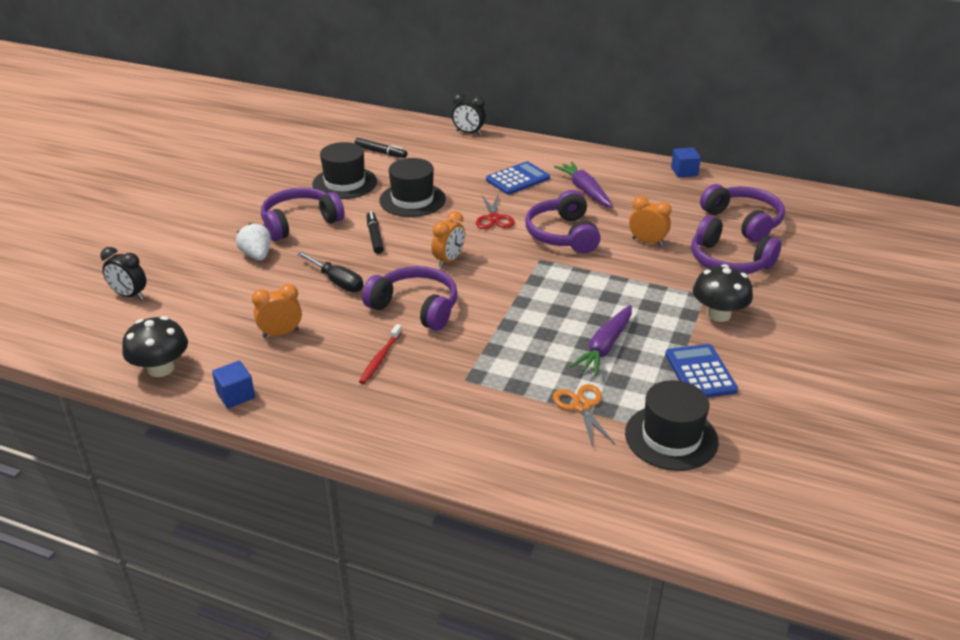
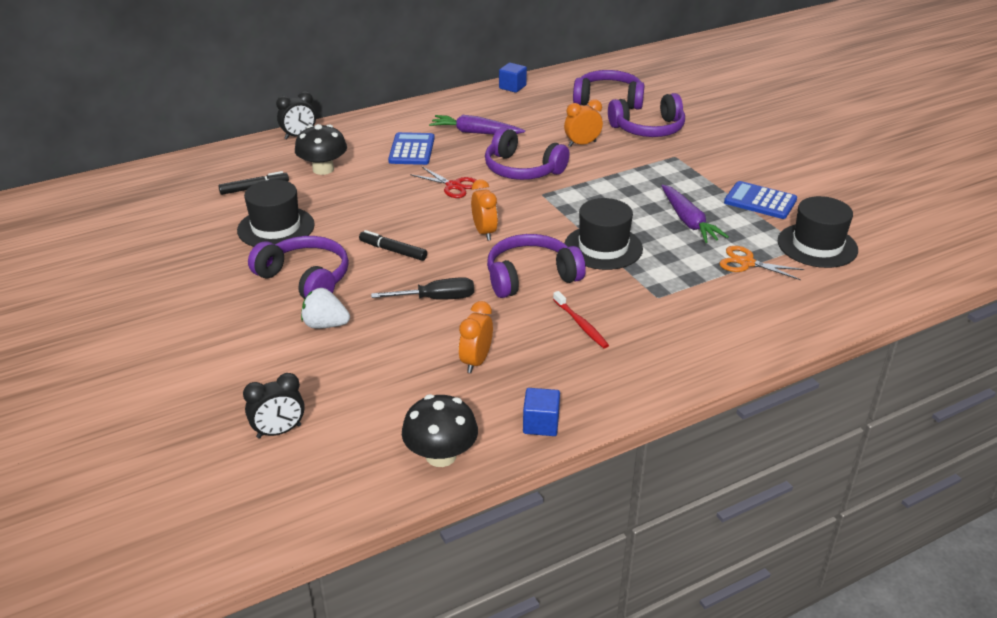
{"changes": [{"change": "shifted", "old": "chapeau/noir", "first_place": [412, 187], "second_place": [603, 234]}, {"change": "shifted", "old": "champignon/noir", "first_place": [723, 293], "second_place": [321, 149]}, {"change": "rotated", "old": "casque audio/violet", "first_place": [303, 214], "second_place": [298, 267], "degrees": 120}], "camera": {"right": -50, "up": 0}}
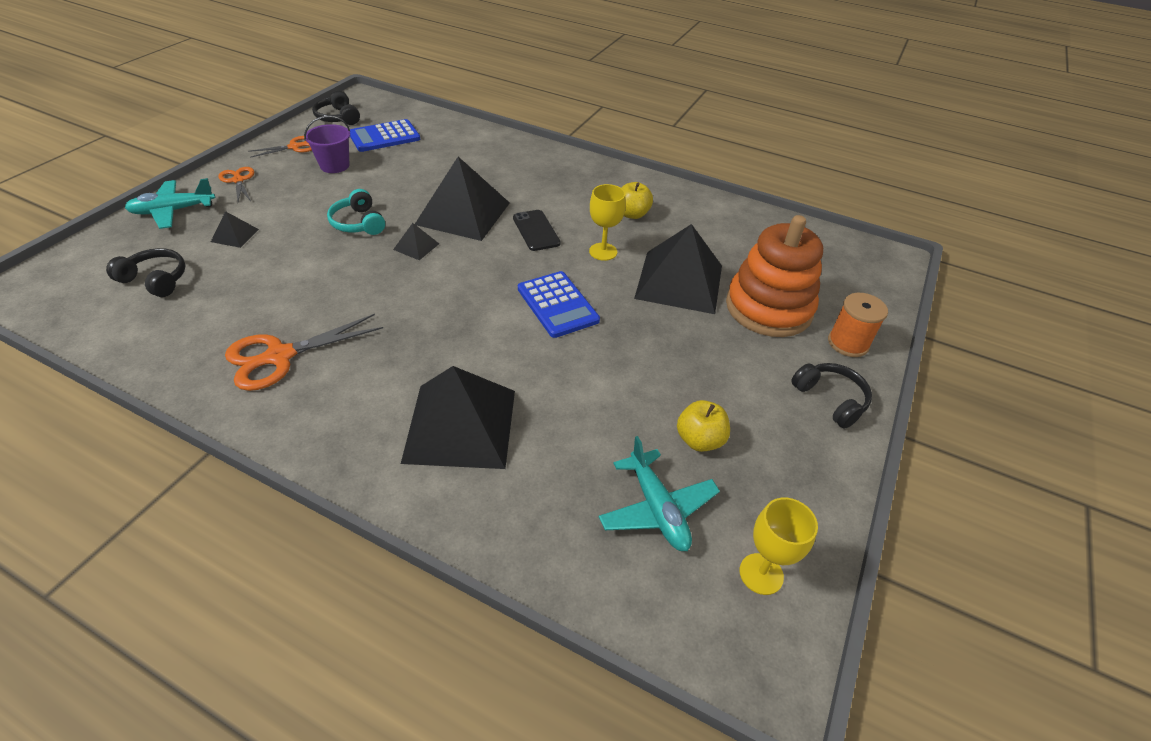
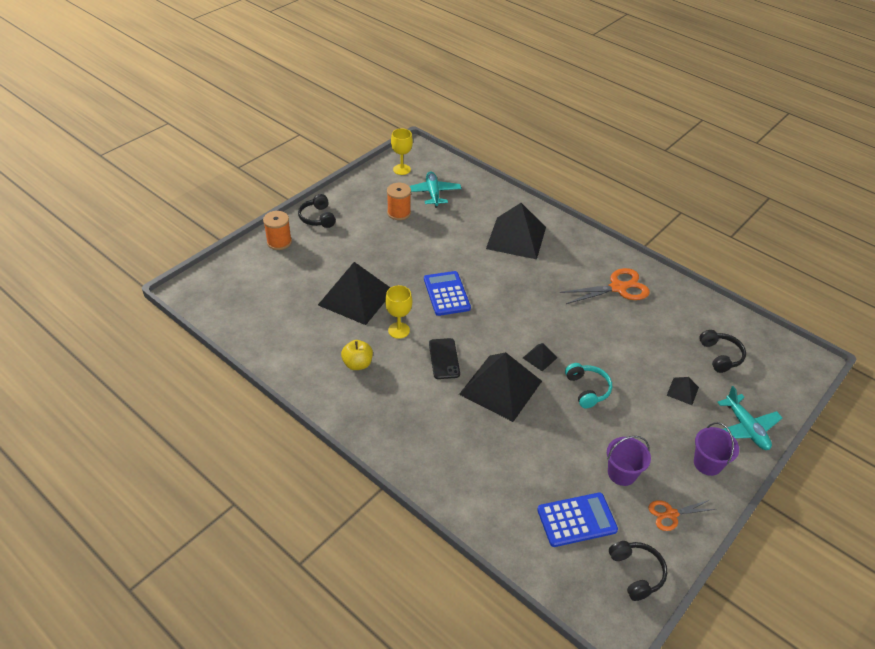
{"changes": [{"change": "gone", "old": "jouet à empiler/orange", "first_place": [774, 276]}, {"change": "swapped", "old": "ciseaux/orange", "new": "seau/violet", "first_place": [236, 184], "second_place": [716, 449]}, {"change": "swapped", "old": "pomme/jaune", "new": "bobine/orange", "first_place": [703, 426], "second_place": [399, 201]}, {"change": "rotated", "old": "casque audio/noir", "first_place": [145, 272], "second_place": [722, 351], "degrees": -135}, {"change": "rotated", "old": "avion/turquoise", "first_place": [170, 203], "second_place": [749, 418], "degrees": 75}], "camera": {"right": -165, "up": 0}}
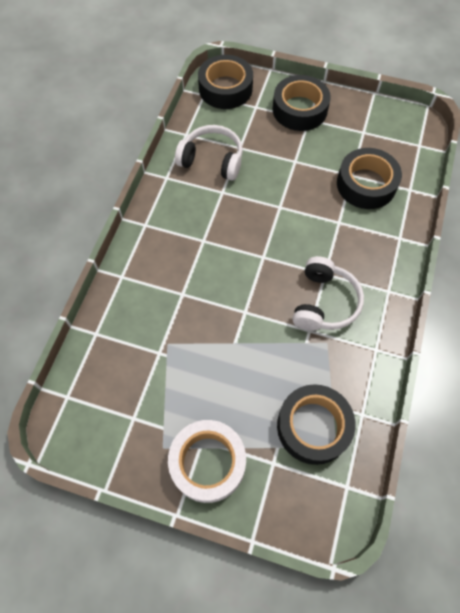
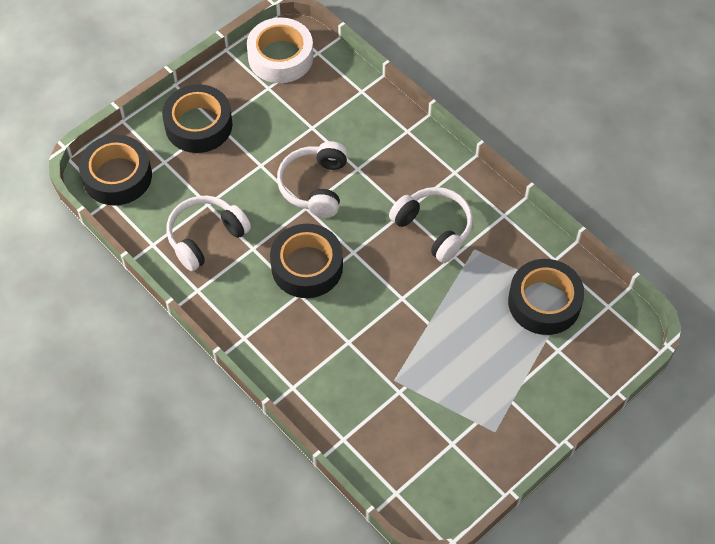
{"changes": [{"change": "new", "new": "casque audio/blanc", "second_place": [312, 179]}, {"change": "shifted", "old": "ruban adhésif/blanc", "first_place": [207, 461], "second_place": [280, 50]}, {"change": "shifted", "old": "ruban adhésif/noir", "first_place": [369, 178], "second_place": [306, 261]}], "camera": {"right": -60, "up": -5}}
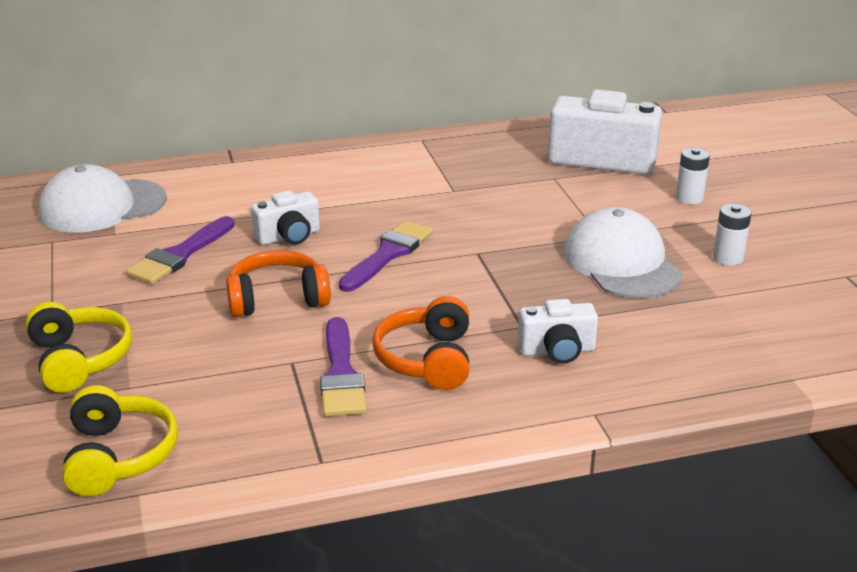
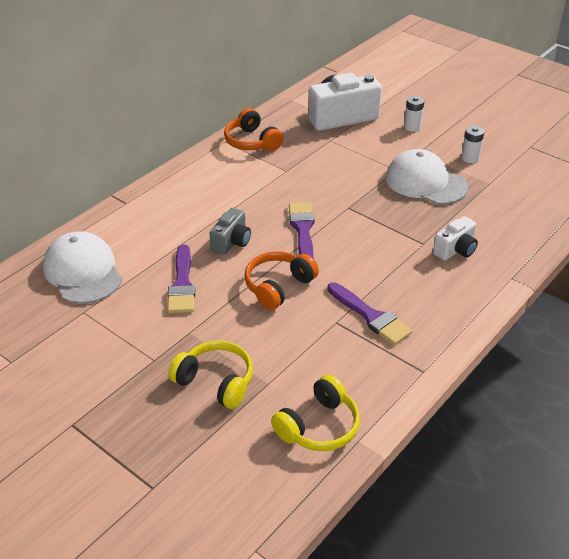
{"changes": [{"change": "shifted", "old": "casque audio/orange", "first_place": [420, 343], "second_place": [253, 129]}, {"change": "repainted", "old": "appareil photo/blanc", "new": "appareil photo/gris", "first_place": [285, 217], "second_place": [230, 231]}, {"change": "rotated", "old": "casquette/blanc", "first_place": [102, 198], "second_place": [82, 267], "degrees": 120}, {"change": "rotated", "old": "casque audio/jaune", "first_place": [120, 440], "second_place": [315, 412], "degrees": 90}], "camera": {"right": -35, "up": 10}}
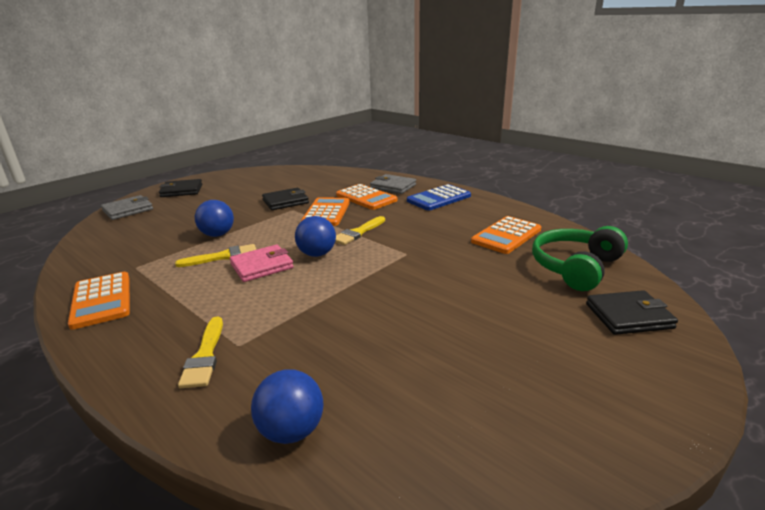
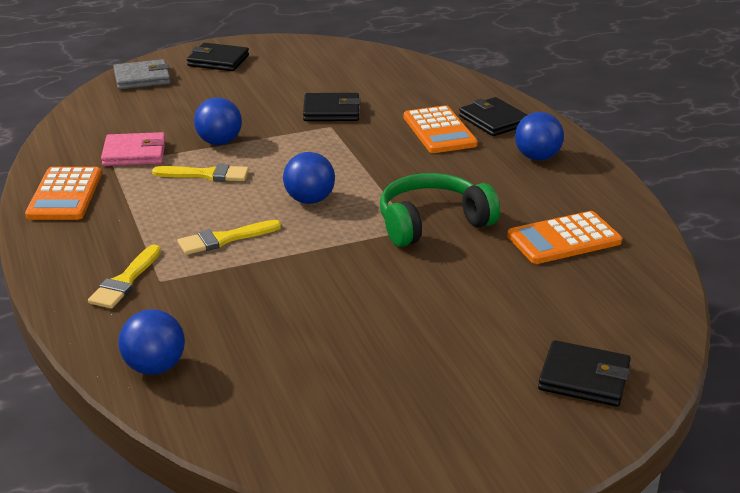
{"changes": [{"change": "gone", "old": "calculatrice/orange", "first_place": [325, 211]}, {"change": "shifted", "old": "portefeuille/rose", "first_place": [262, 263], "second_place": [133, 149]}, {"change": "shifted", "old": "pinceau/jaune", "first_place": [360, 230], "second_place": [229, 237]}, {"change": "shifted", "old": "casque audio/vert", "first_place": [580, 258], "second_place": [440, 210]}, {"change": "swapped", "old": "calculatrice/bleu", "new": "balle/bleu", "first_place": [439, 197], "second_place": [539, 136]}, {"change": "repainted", "old": "portefeuille/gris", "new": "portefeuille/noir", "first_place": [393, 184], "second_place": [493, 116]}], "camera": {"right": 25, "up": 5}}
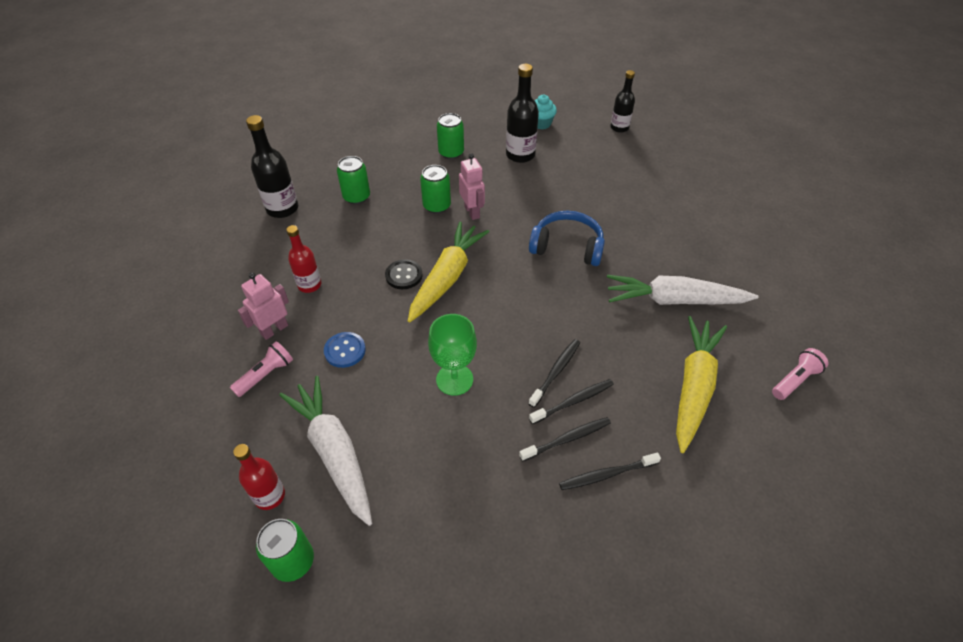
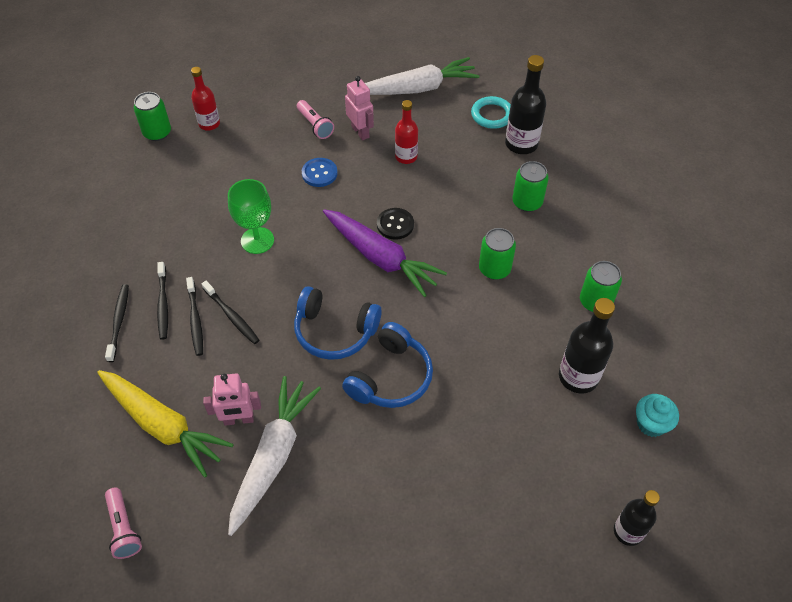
{"changes": [{"change": "new", "new": "casque audio/bleu", "second_place": [338, 323]}, {"change": "new", "new": "anneau/turquoise", "second_place": [491, 112]}, {"change": "shifted", "old": "carotte/blanc", "first_place": [325, 451], "second_place": [422, 76]}, {"change": "shifted", "old": "robot/rose", "first_place": [472, 186], "second_place": [232, 399]}, {"change": "repainted", "old": "carotte/jaune", "new": "carotte/violet", "first_place": [449, 271], "second_place": [385, 253]}], "camera": {"right": 105, "up": 5}}
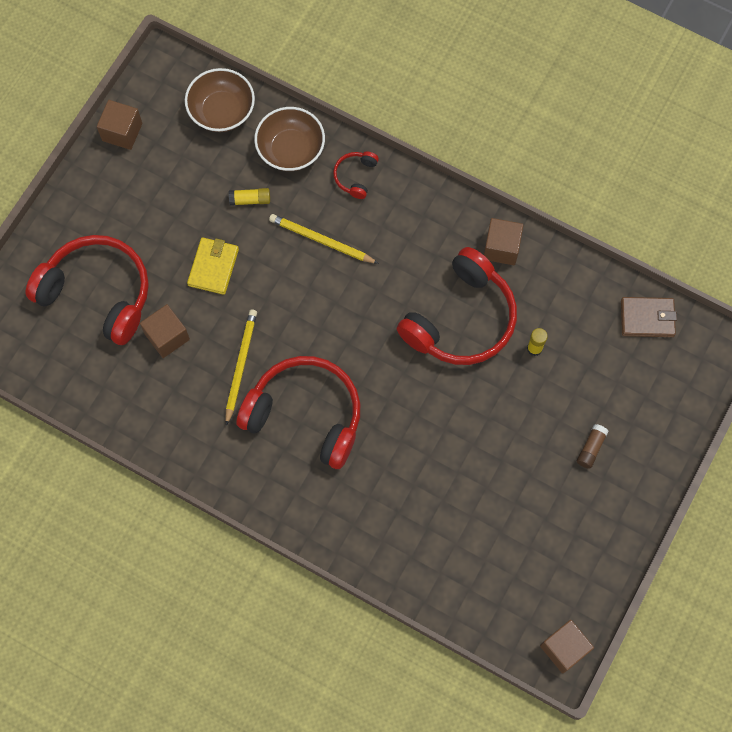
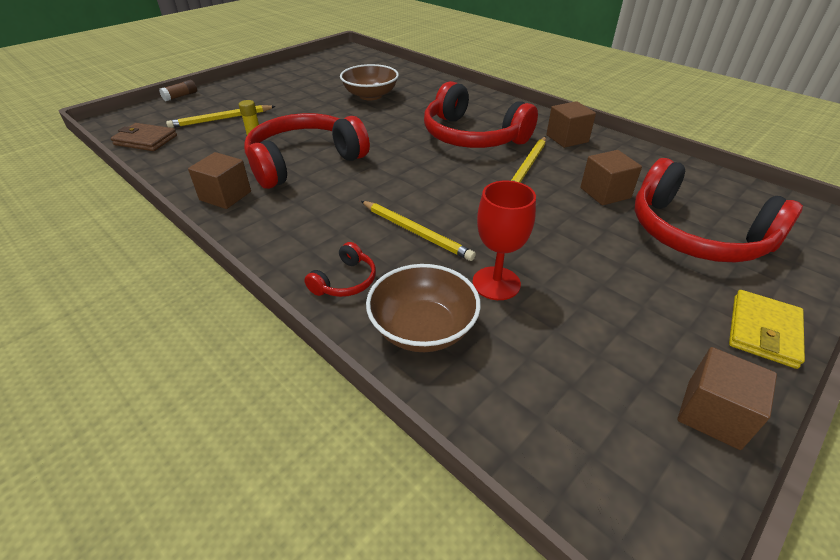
{"changes": [{"change": "new", "new": "crayon/jaune", "second_place": [221, 116]}, {"change": "shifted", "old": "bol/marron", "first_place": [220, 100], "second_place": [369, 82]}, {"change": "shifted", "old": "portefeuille/jaune", "first_place": [213, 266], "second_place": [767, 329]}, {"change": "shifted", "old": "cube/marron", "first_place": [567, 647], "second_place": [571, 124]}, {"change": "shifted", "old": "bâton de colle/marron", "first_place": [593, 446], "second_place": [178, 90]}, {"change": "swapped", "old": "bâton de colle/jaune", "new": "verre à pied/rouge", "first_place": [249, 197], "second_place": [504, 240]}], "camera": {"right": -165, "up": -30}}
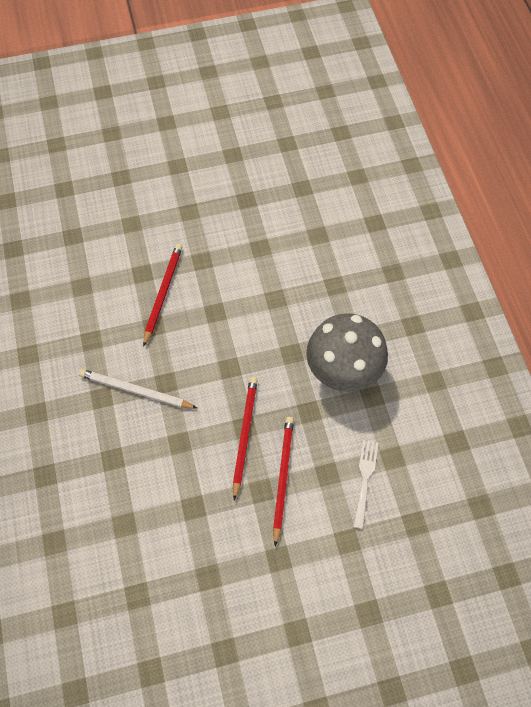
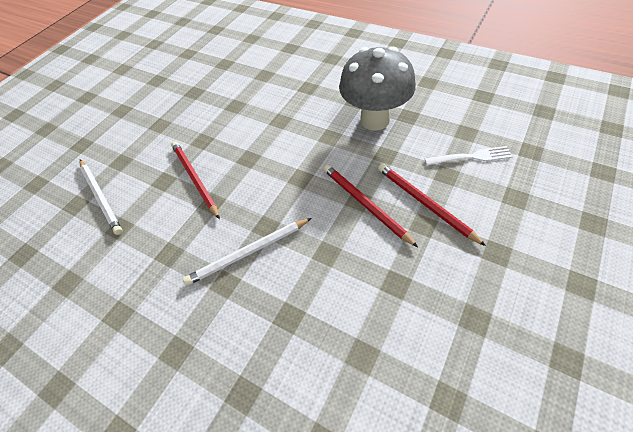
{"changes": [{"change": "new", "new": "crayon/blanc", "second_place": [101, 197]}, {"change": "rotated", "old": "fourchette/blanc", "first_place": [365, 484], "second_place": [469, 155], "degrees": 120}], "camera": {"right": -40, "up": -10}}
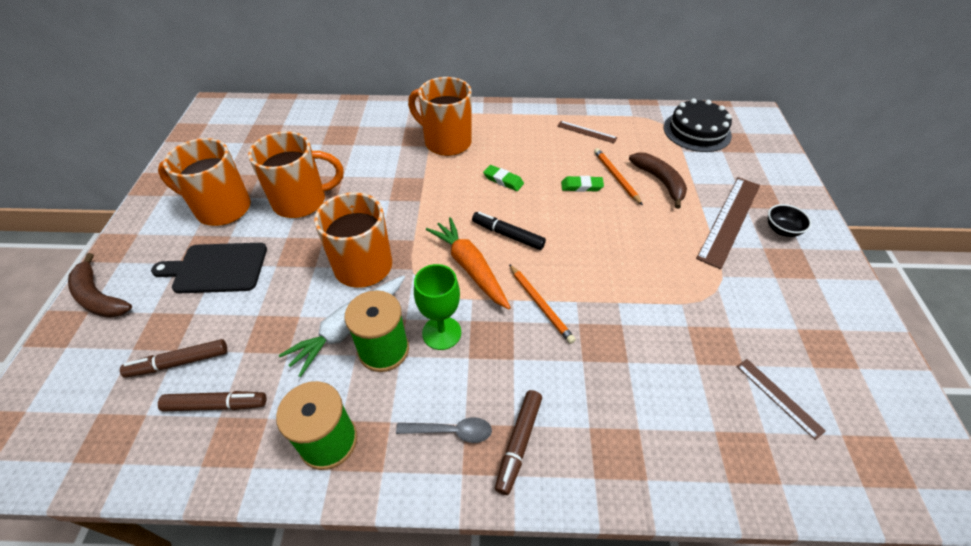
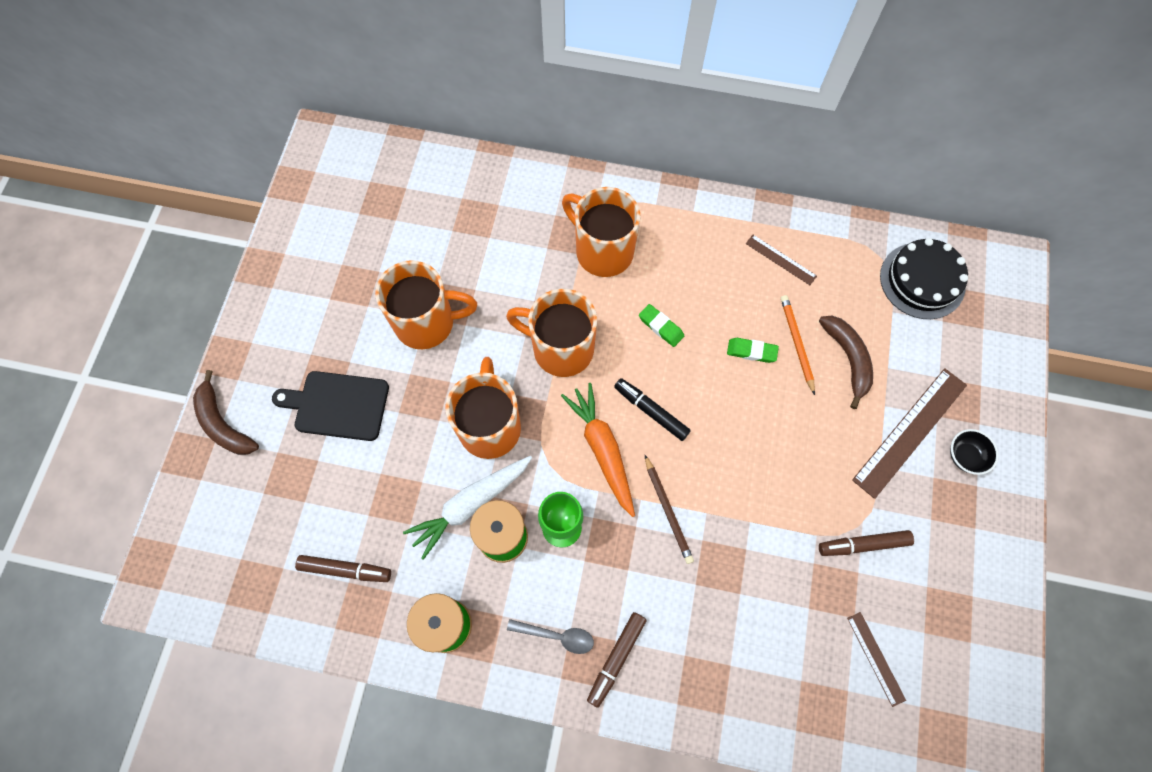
{"changes": [{"change": "shifted", "old": "feutre/marron", "first_place": [173, 358], "second_place": [866, 543]}, {"change": "shifted", "old": "tasse/orange", "first_place": [204, 182], "second_place": [551, 333]}, {"change": "repainted", "old": "crayon/orange", "new": "crayon/marron", "first_place": [542, 304], "second_place": [669, 509]}], "camera": {"right": 10, "up": 20}}
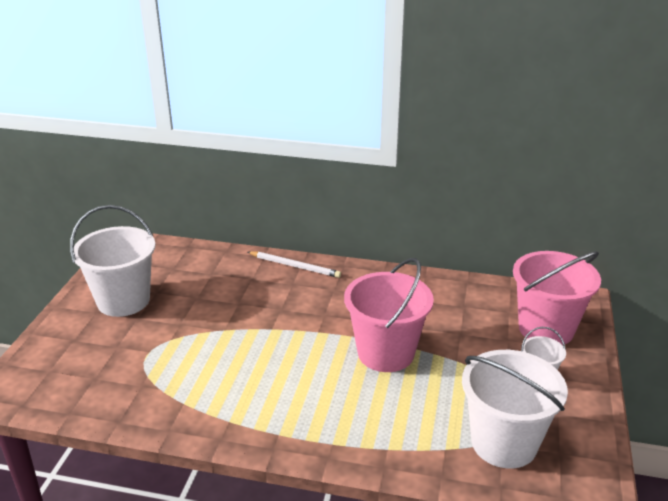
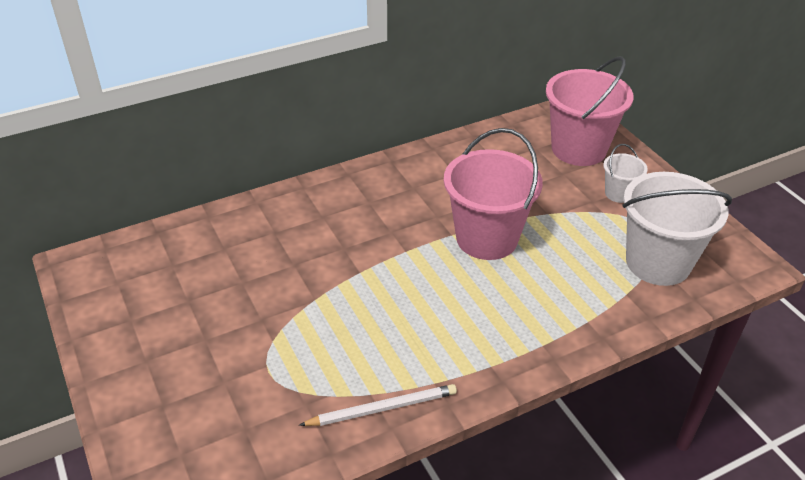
{"changes": [{"change": "gone", "old": "seau/blanc", "first_place": [113, 261]}, {"change": "shifted", "old": "crayon/blanc", "first_place": [294, 264], "second_place": [378, 405]}], "camera": {"right": -40, "up": 10}}
